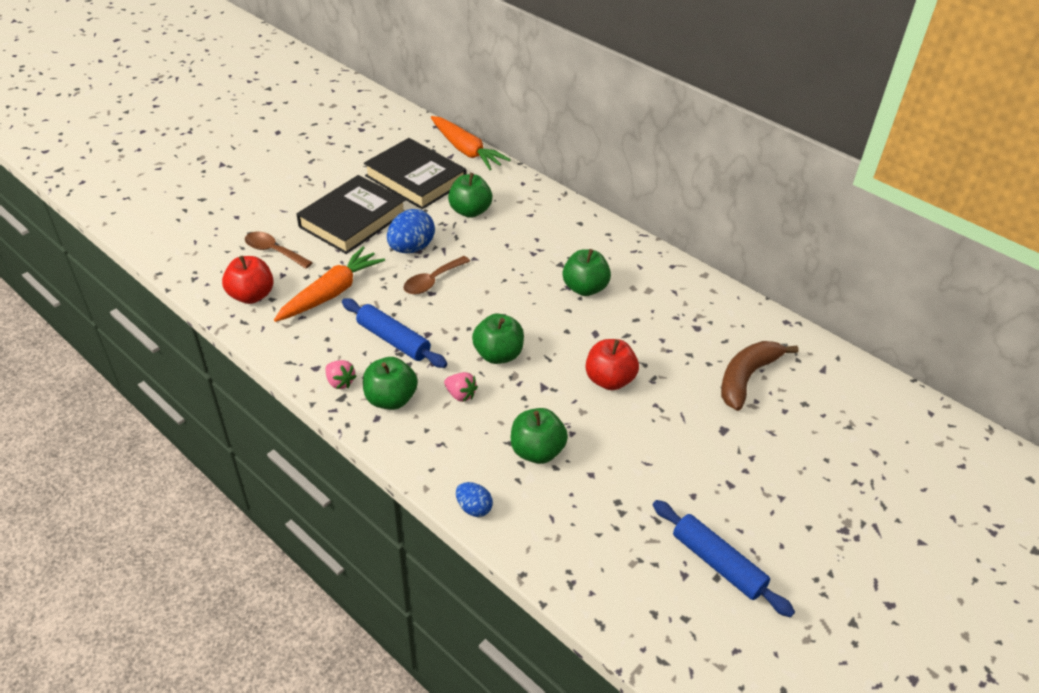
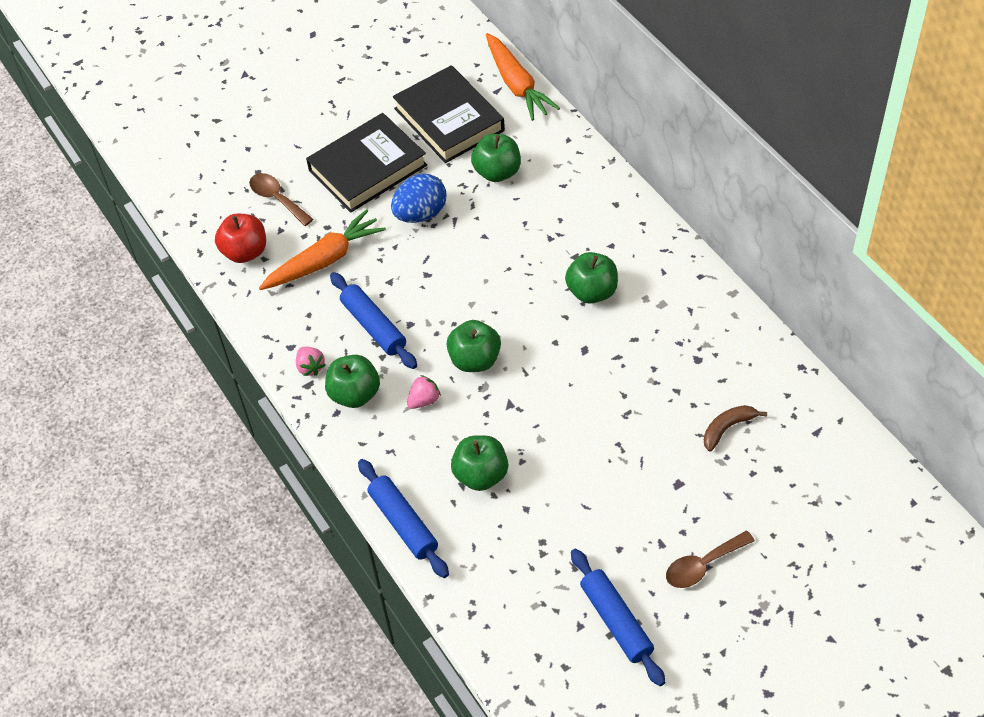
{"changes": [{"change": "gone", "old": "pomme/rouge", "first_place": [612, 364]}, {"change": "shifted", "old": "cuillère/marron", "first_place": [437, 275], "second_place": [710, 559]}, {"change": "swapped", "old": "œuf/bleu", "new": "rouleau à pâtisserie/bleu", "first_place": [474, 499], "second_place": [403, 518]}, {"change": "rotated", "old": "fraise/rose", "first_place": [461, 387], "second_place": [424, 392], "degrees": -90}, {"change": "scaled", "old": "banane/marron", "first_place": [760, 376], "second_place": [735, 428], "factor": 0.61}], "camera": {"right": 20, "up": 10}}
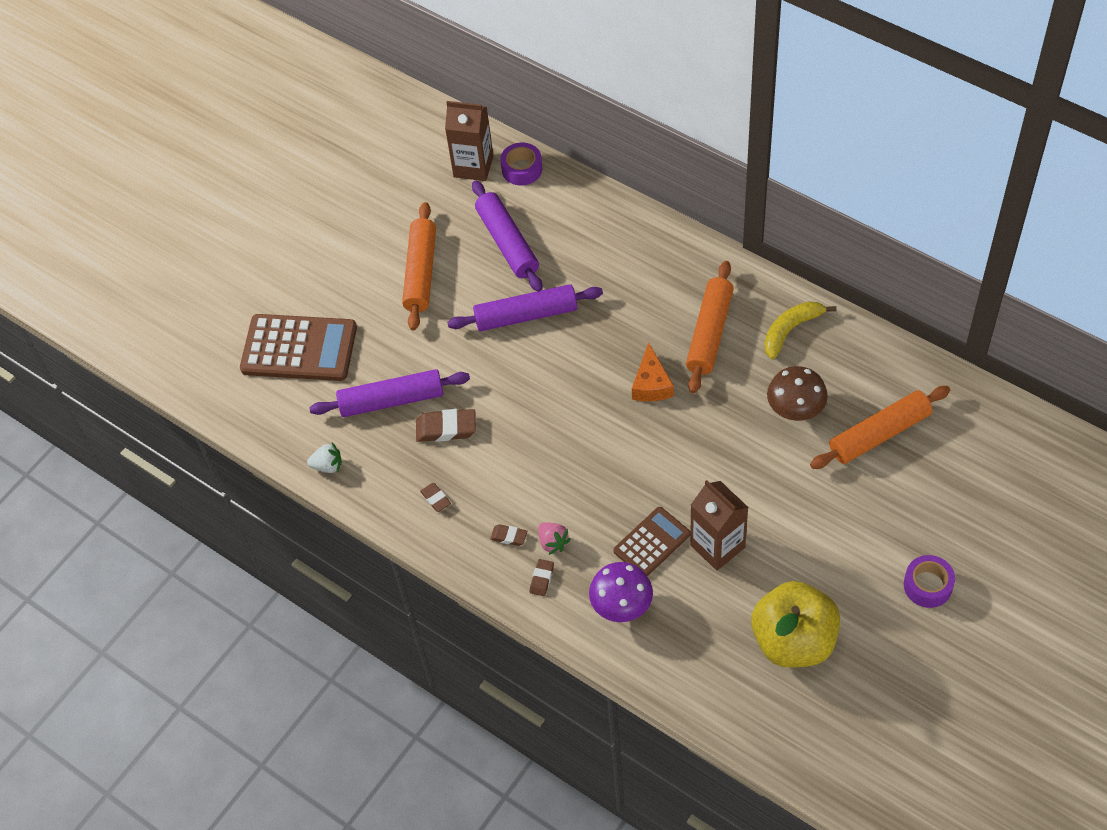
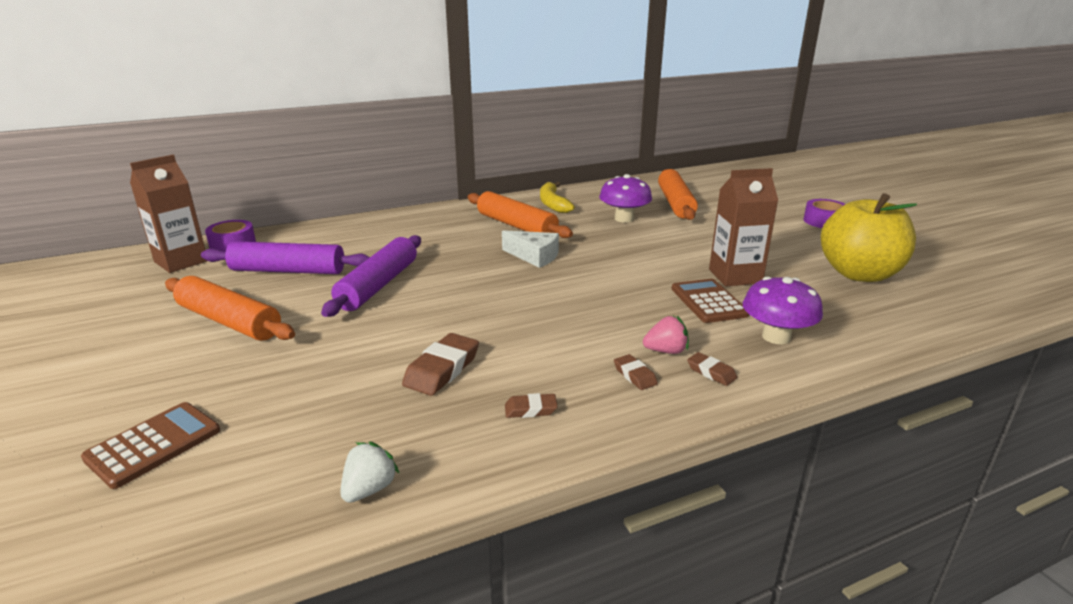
{"changes": [{"change": "gone", "old": "rouleau à pâtisserie/violet", "first_place": [389, 393]}, {"change": "repainted", "old": "fromage/orange", "new": "fromage/blanc", "first_place": [653, 372], "second_place": [530, 249]}, {"change": "repainted", "old": "champignon/marron", "new": "champignon/violet", "first_place": [797, 393], "second_place": [625, 198]}, {"change": "rotated", "old": "gomme/marron", "first_place": [508, 535], "second_place": [636, 372], "degrees": -75}, {"change": "scaled", "old": "calculatrice/marron", "first_place": [298, 347], "second_place": [150, 445], "factor": 0.59}], "camera": {"right": -65, "up": -30}}
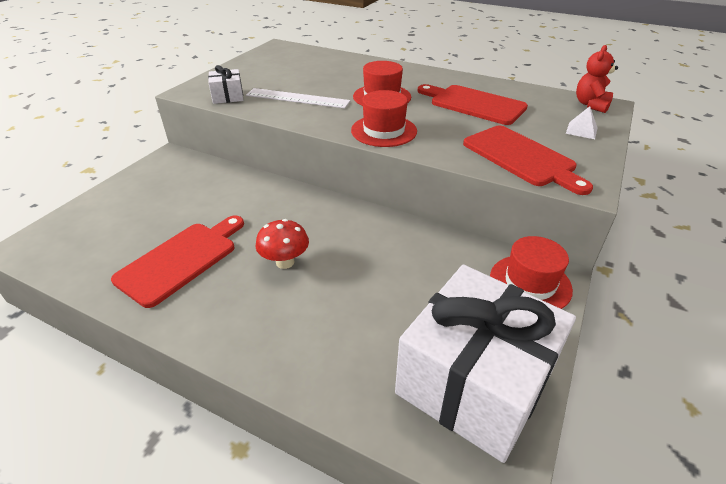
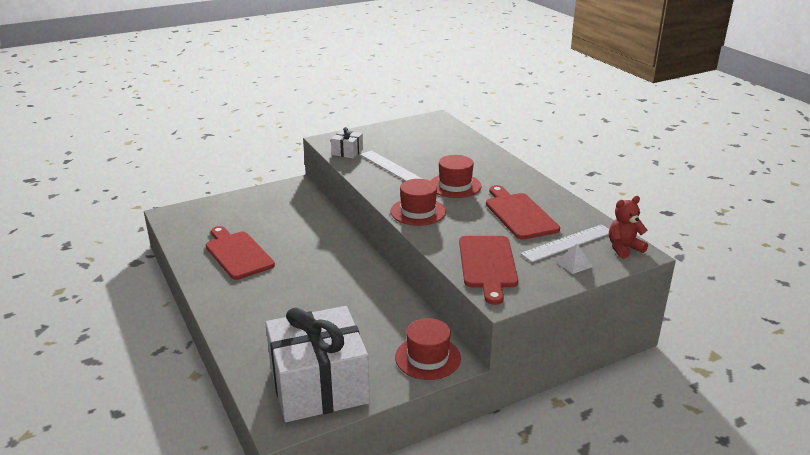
{"changes": [{"change": "gone", "old": "champignon/rouge", "first_place": [282, 244]}, {"change": "new", "new": "règle/blanc", "second_place": [564, 243]}, {"change": "rotated", "old": "planche à découper/rouge", "first_place": [177, 261], "second_place": [240, 253], "degrees": -105}], "camera": {"right": 35, "up": -10}}
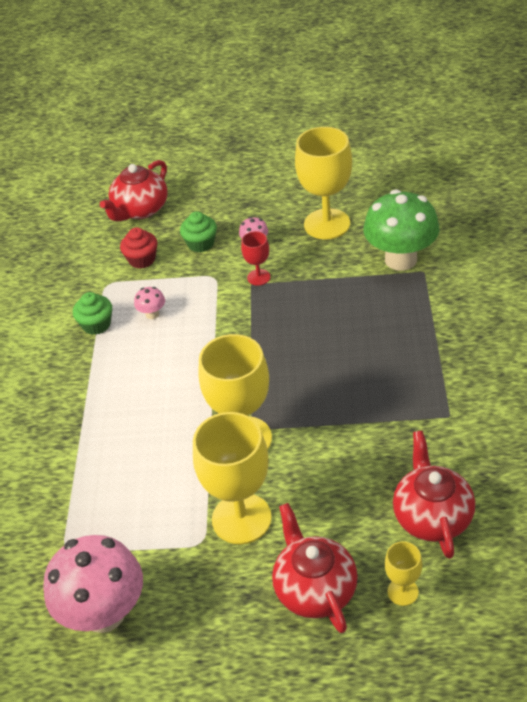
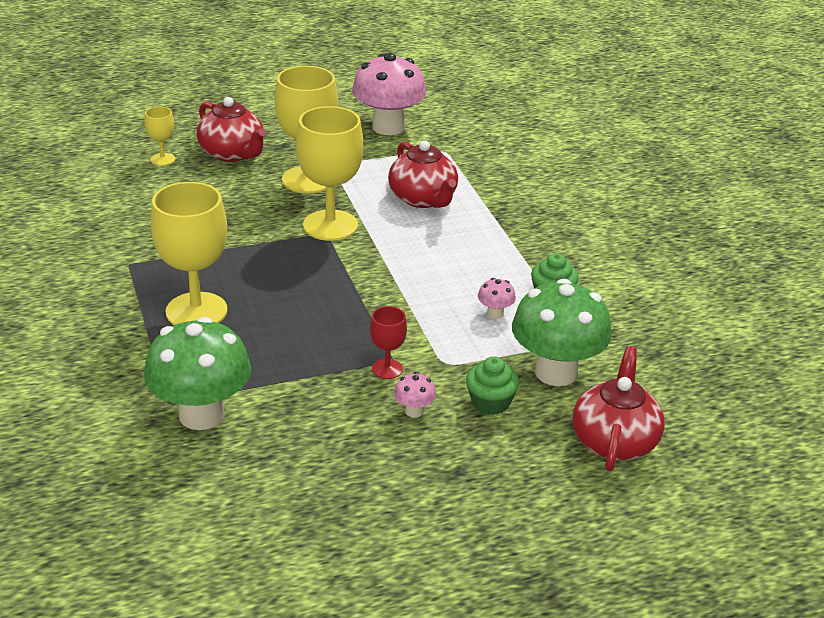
{"changes": [{"change": "shifted", "old": "verre à pied/jaune", "first_place": [323, 183], "second_place": [189, 253]}, {"change": "shifted", "old": "théière/rouge", "first_place": [434, 495], "second_place": [423, 174]}, {"change": "swapped", "old": "muffin/rouge", "new": "champignon/vert", "first_place": [138, 248], "second_place": [562, 332]}], "camera": {"right": 155, "up": -10}}
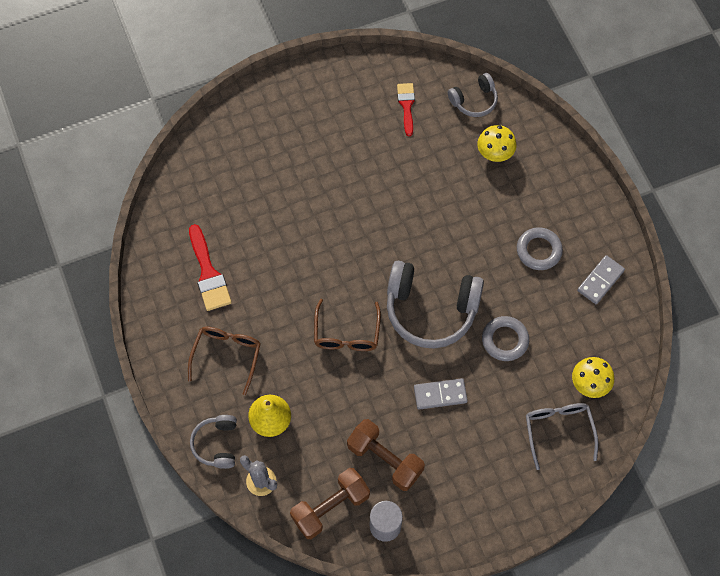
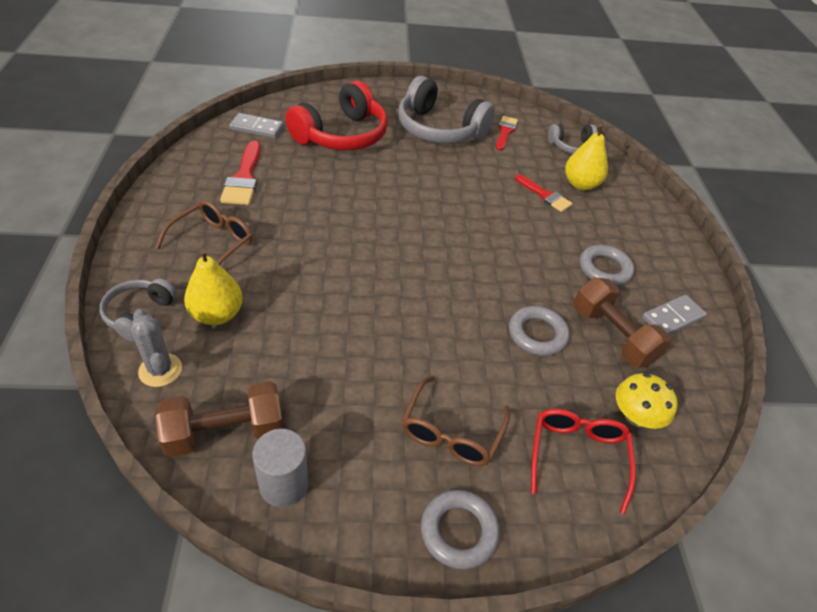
{"changes": [{"change": "new", "new": "casque audio/rouge", "second_place": [336, 115]}, {"change": "new", "new": "anneau/gris", "second_place": [460, 529]}, {"change": "new", "new": "pinceau/rouge", "second_place": [544, 193]}, {"change": "shifted", "old": "lunettes/marron", "first_place": [347, 325], "second_place": [456, 421]}, {"change": "shifted", "old": "haltère/marron", "first_place": [386, 455], "second_place": [623, 322]}, {"change": "shifted", "old": "casque audio/gris", "first_place": [435, 305], "second_place": [446, 109]}, {"change": "shifted", "old": "domino/gris", "first_place": [441, 394], "second_place": [256, 125]}, {"change": "swapped", "old": "champignon/jaune", "new": "poire/jaune", "first_place": [497, 143], "second_place": [586, 157]}, {"change": "repainted", "old": "lunettes/gris", "new": "lunettes/rouge", "first_place": [562, 436], "second_place": [583, 461]}], "camera": {"right": 15, "up": -20}}
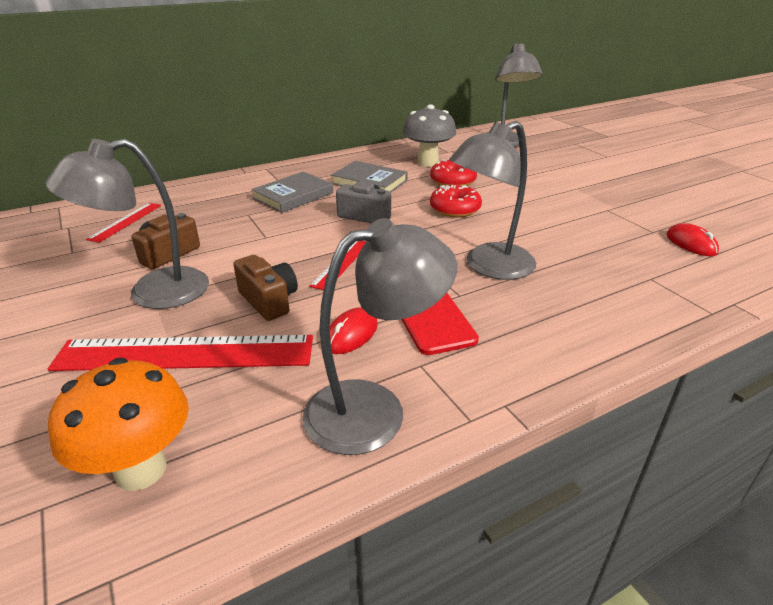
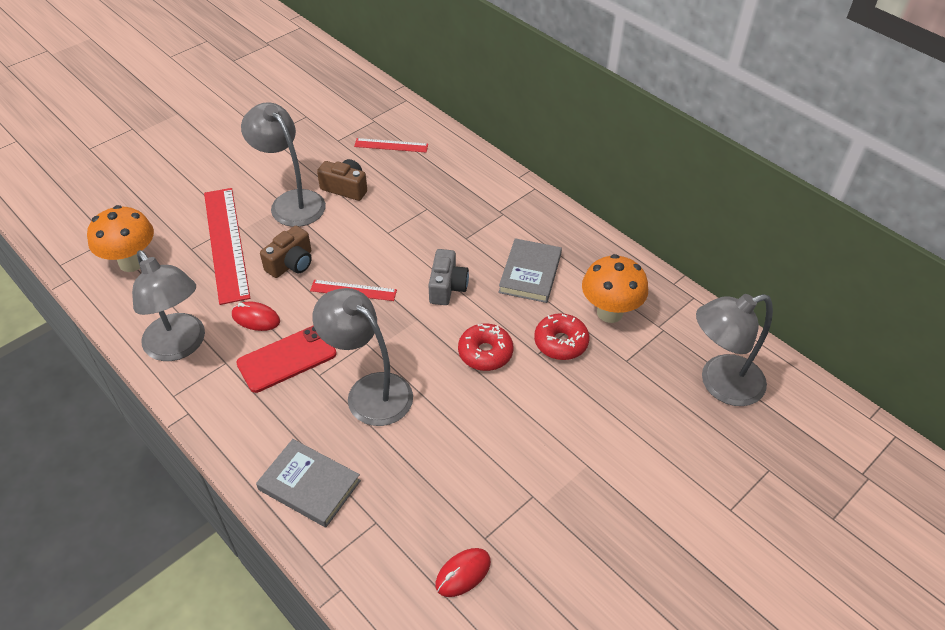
{"changes": [{"change": "shifted", "old": "livre/gris", "first_place": [292, 192], "second_place": [308, 483]}, {"change": "repainted", "old": "champignon/gris", "new": "champignon/orange", "first_place": [429, 135], "second_place": [615, 288]}], "camera": {"right": 75, "up": 15}}
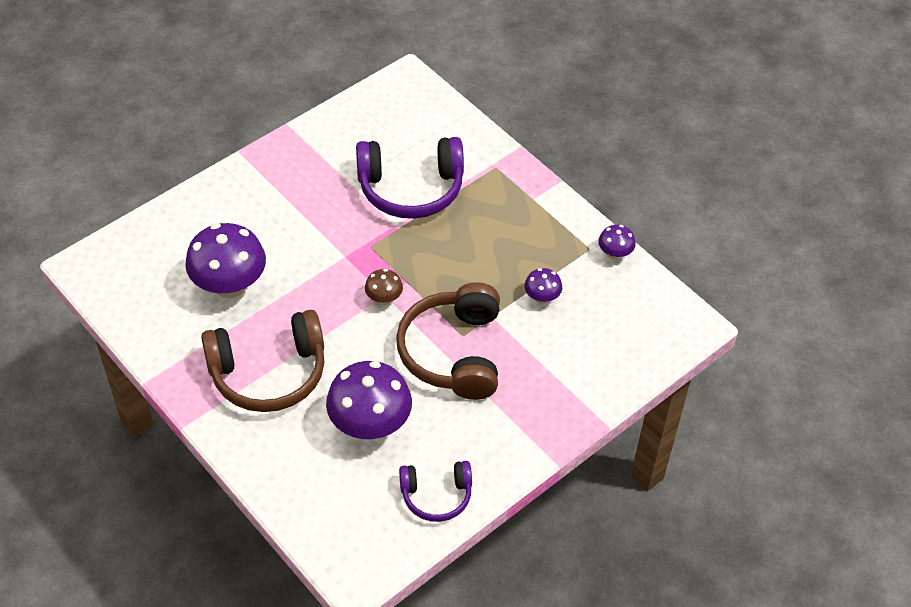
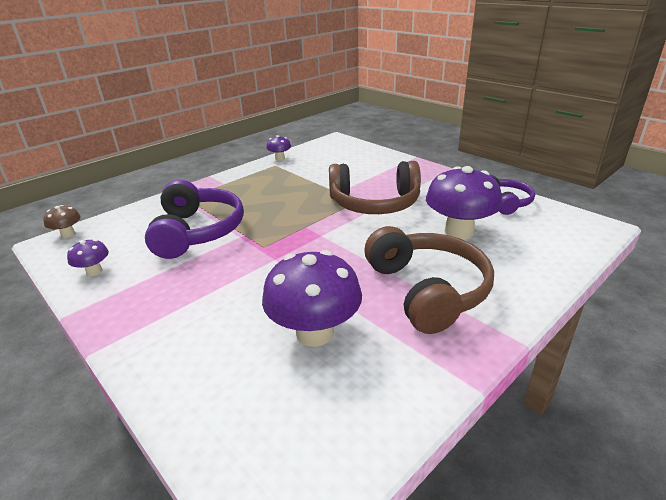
{"changes": [{"change": "shifted", "old": "champignon/marron", "first_place": [384, 287], "second_place": [62, 221]}, {"change": "shifted", "old": "champignon/violet", "first_place": [543, 286], "second_place": [88, 257]}], "camera": {"right": -90, "up": -20}}
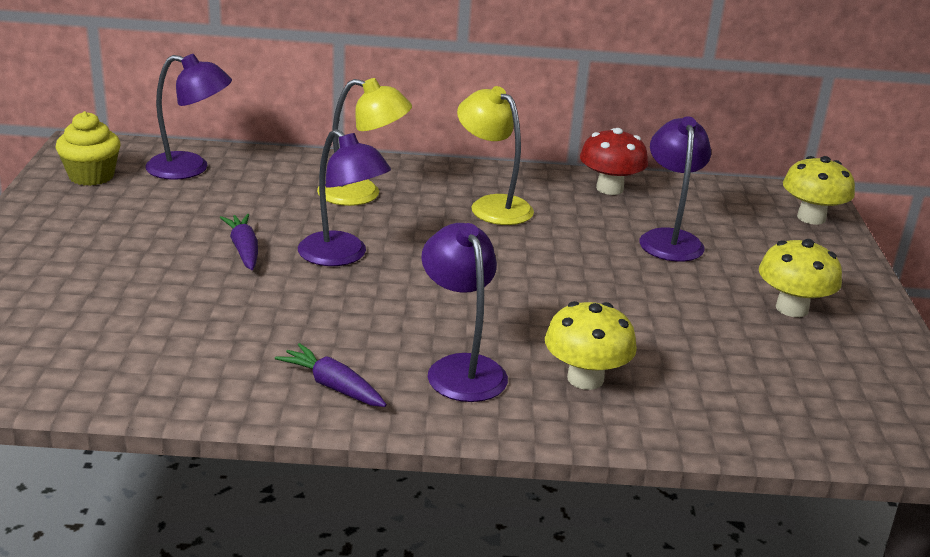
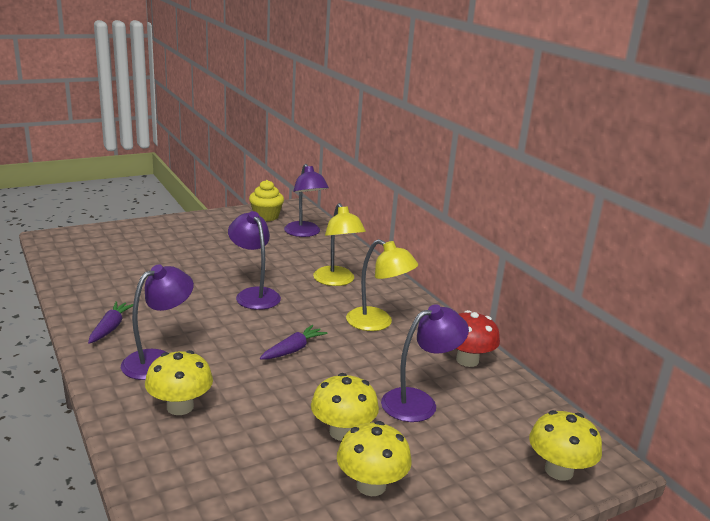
{"changes": [{"change": "new", "new": "champignon/jaune", "second_place": [345, 407]}, {"change": "shifted", "old": "carotte/violet", "first_place": [239, 242], "second_place": [294, 342]}, {"change": "rotated", "old": "lampe/violet", "first_place": [344, 197], "second_place": [254, 260], "degrees": 135}, {"change": "rotated", "old": "lampe/jaune", "first_place": [495, 155], "second_place": [382, 285], "degrees": 105}], "camera": {"right": 60, "up": -5}}
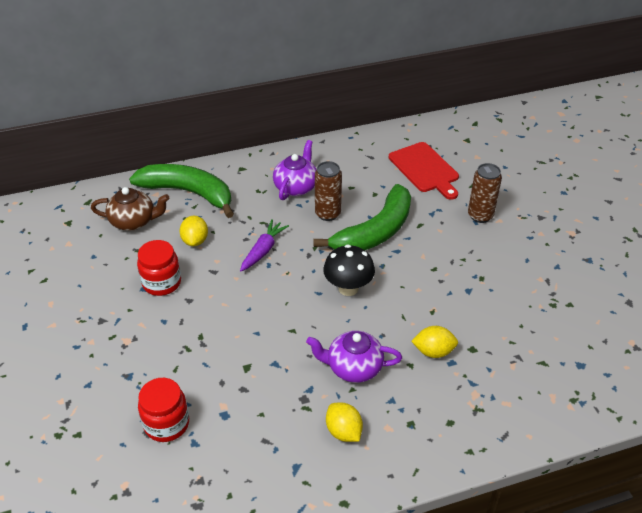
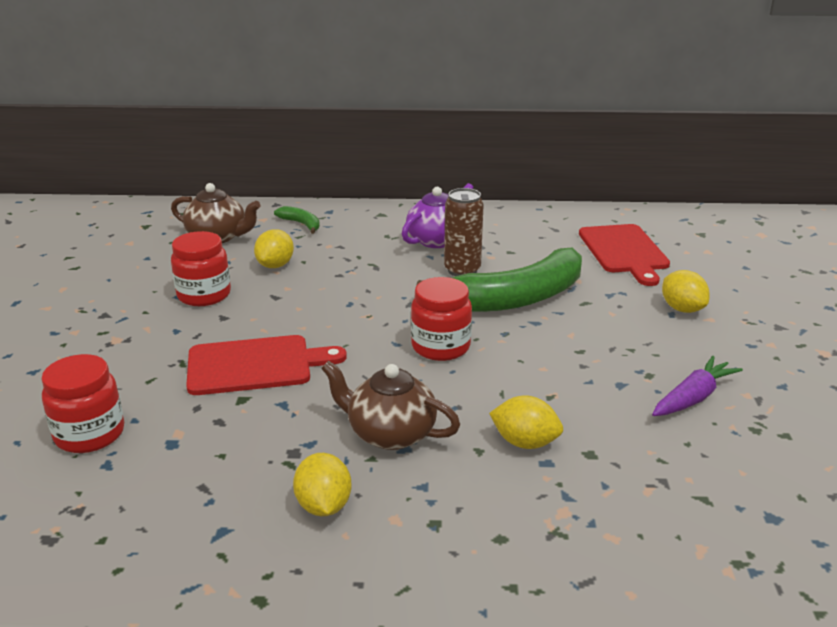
{"changes": [{"change": "new", "new": "planche à découper/rouge", "second_place": [266, 365]}, {"change": "shifted", "old": "carotte/violet", "first_place": [264, 245], "second_place": [697, 386]}, {"change": "swapped", "old": "champignon/noir", "new": "bocal/rouge", "first_place": [349, 270], "second_place": [441, 319]}, {"change": "swapped", "old": "canette/marron", "new": "citron/jaune", "first_place": [485, 193], "second_place": [686, 291]}, {"change": "repainted", "old": "théière/violet", "new": "théière/marron", "first_place": [354, 357], "second_place": [390, 405]}, {"change": "scaled", "old": "banane/vert", "first_place": [181, 191], "second_place": [297, 220], "factor": 0.42}], "camera": {"right": 20, "up": -15}}
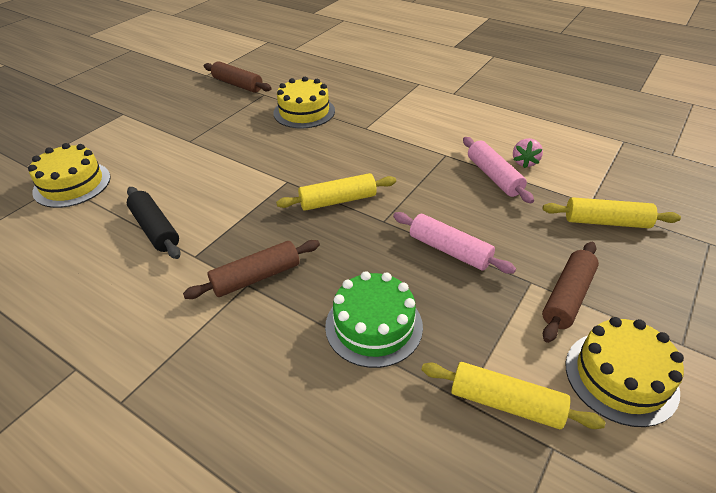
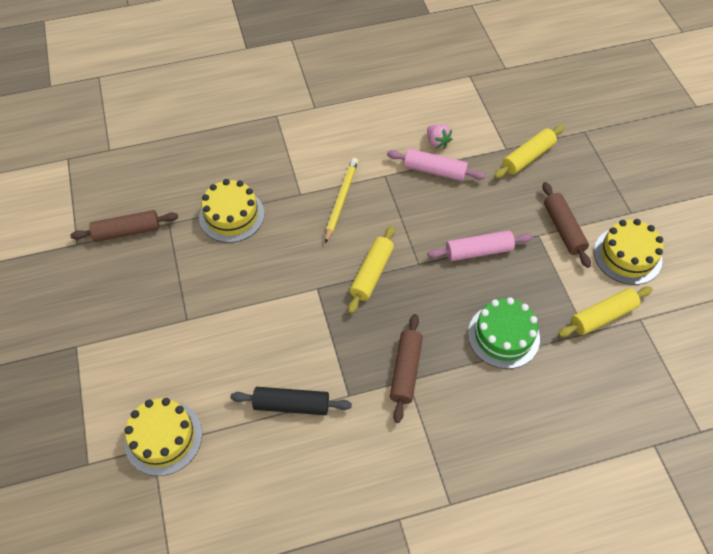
{"changes": [{"change": "new", "new": "crayon/jaune", "second_place": [341, 200]}], "camera": {"right": -50, "up": 15}}
